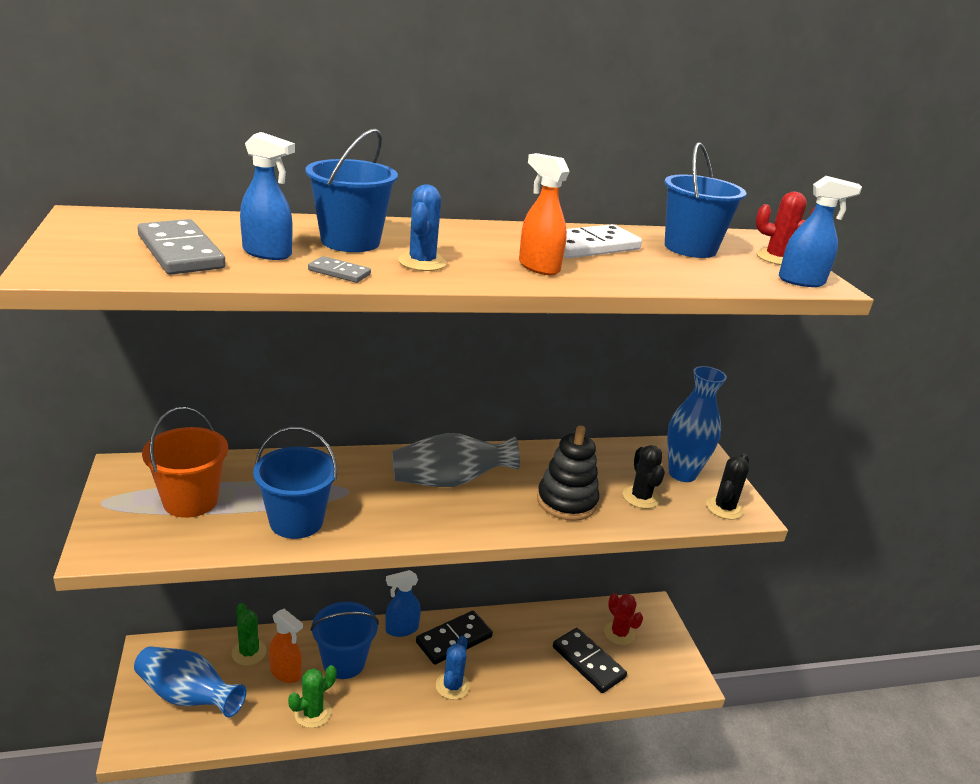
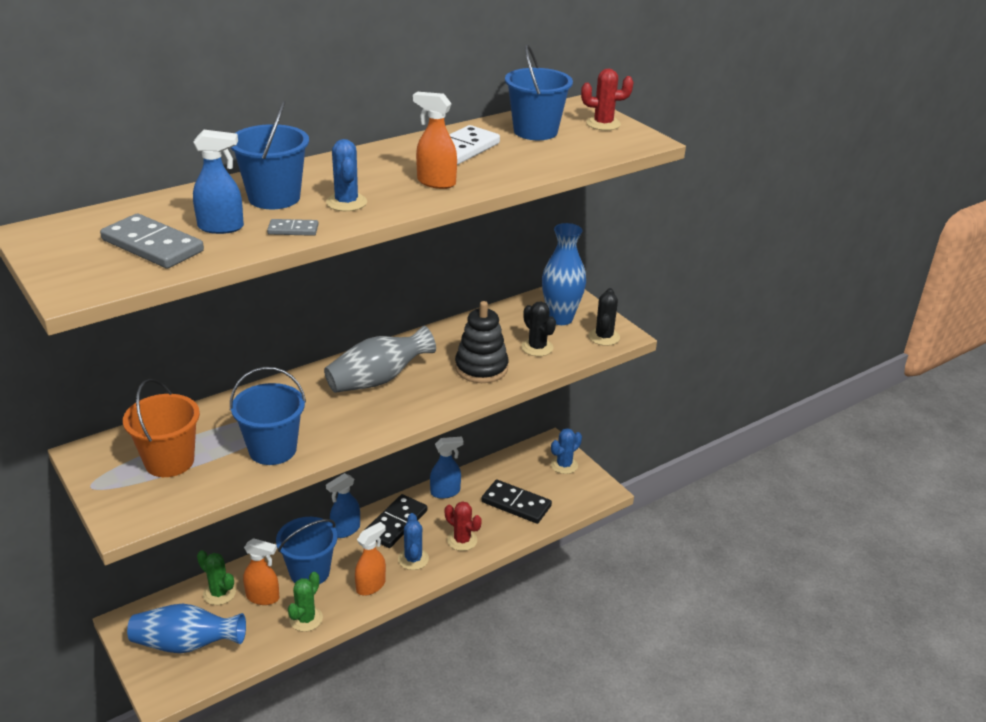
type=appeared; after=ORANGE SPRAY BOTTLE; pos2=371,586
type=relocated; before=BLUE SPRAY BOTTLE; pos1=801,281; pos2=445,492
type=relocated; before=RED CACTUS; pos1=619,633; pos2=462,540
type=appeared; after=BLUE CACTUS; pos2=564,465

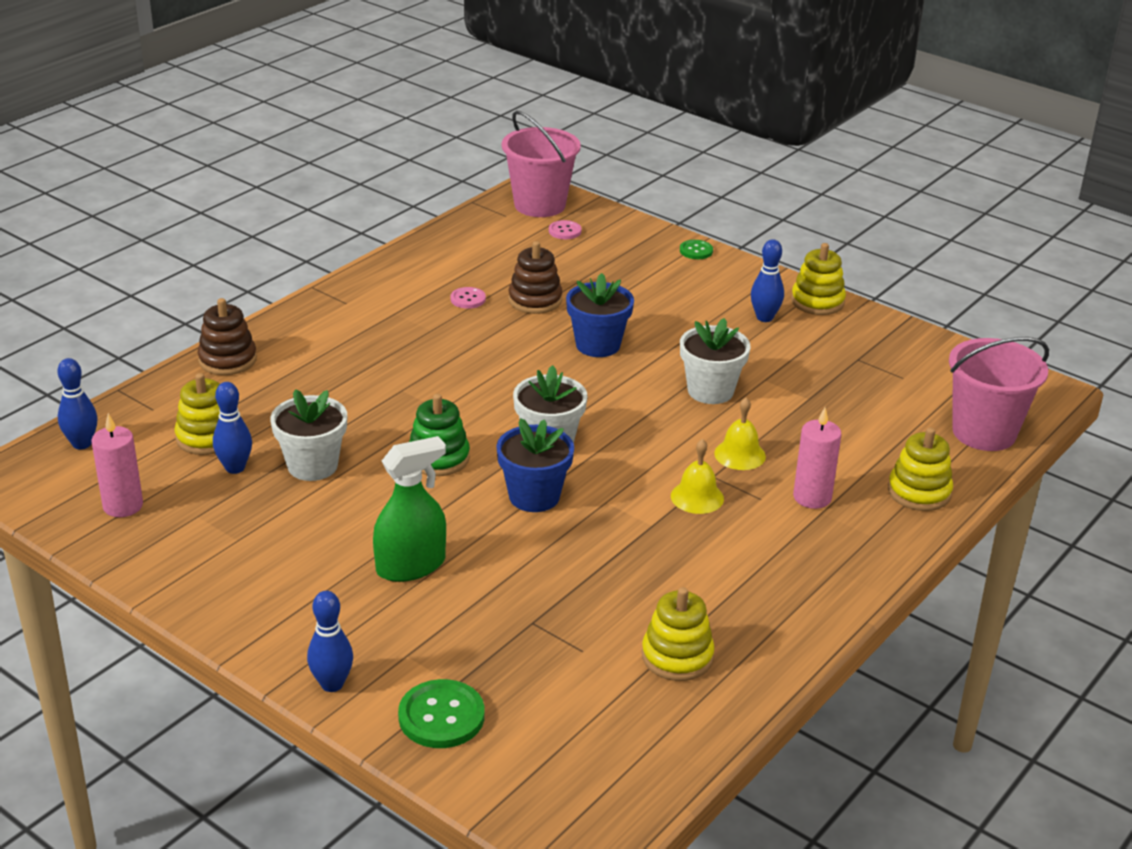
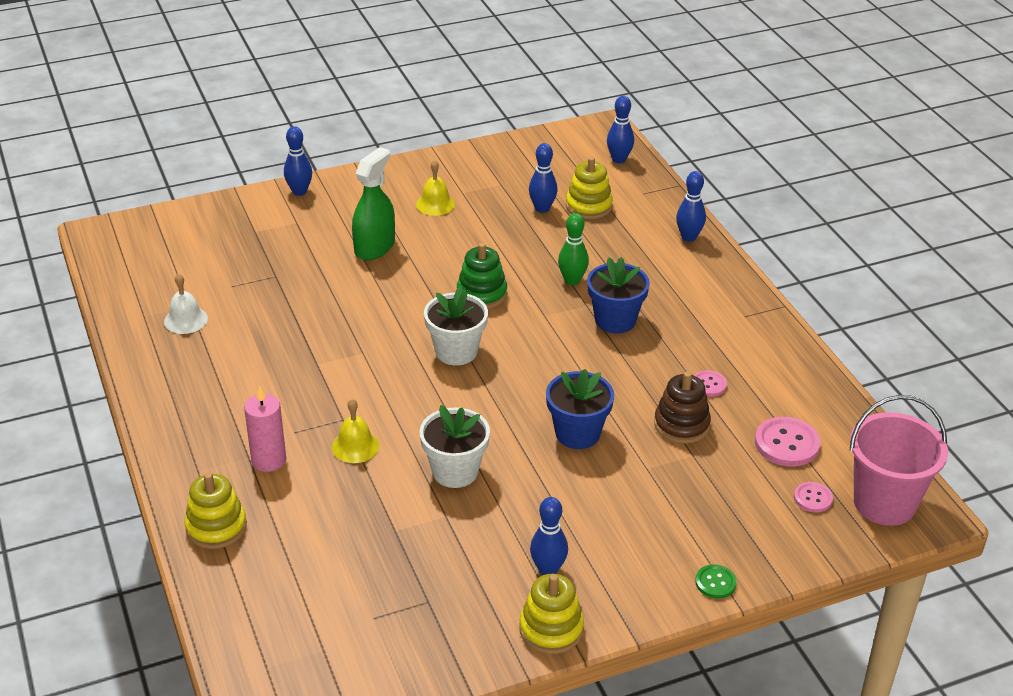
type=exchanged; before=YELLOW STACKING TOY; after=WHITE BELL; pos1=677,656; pos2=186,320
type=spun; before=GREEN SPRAY BOTTLE; pos1=411,565; pos2=374,247; turn=-150
type=relocated; before=YELLOW BELL; pos1=697,497; pos2=435,204
type=appeared; after=GREEN BOWLING PIN; pos2=572,280
type=relocated; before=BLUE FLOWER POT; pos1=534,496; pos2=615,320
type=exchanged; before=BROWN STACKING TOY; after=BLUE BOWLING PIN; pos1=227,360; pos2=688,237
type=appeared; after=PINK BUTTON; pos2=787,444
type=missing; before=PINK CANDLE; pos1=123,506
type=missing; before=WHITE FLOWER POT; pos1=312,466
type=missing; before=GREEN BUTTON; pos1=441,716
type=missing; before=PINK BUCKET; pos1=984,432

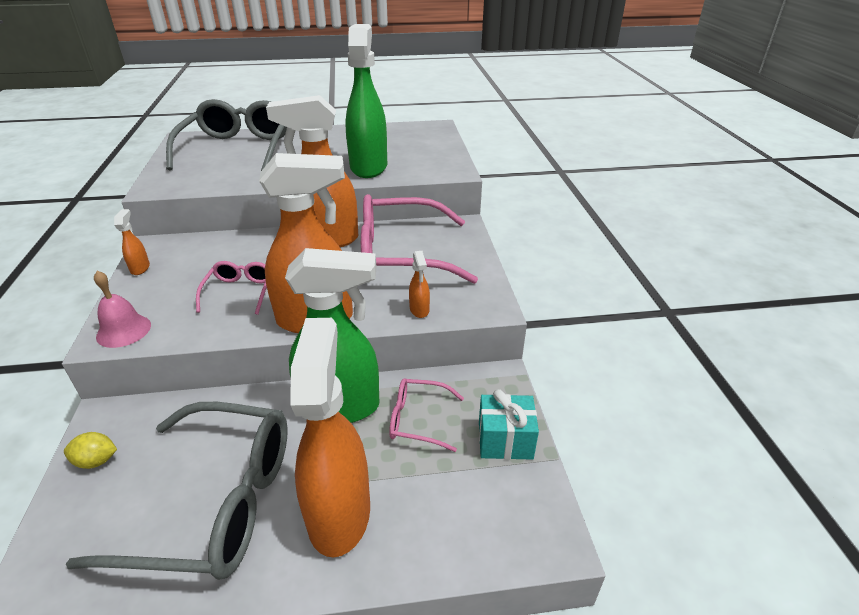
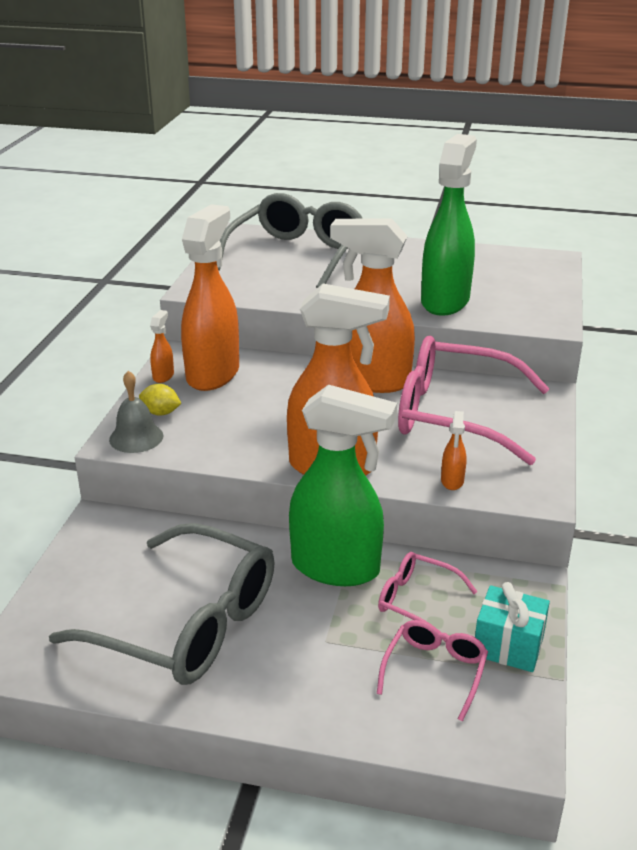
type=colour; before=PINK BELL; after=GREY BELL; pos1=123,330; pos2=136,437
type=relocated; before=YELLOW LEMON; pos1=96,461; pos2=161,413
type=relocated; before=ORANGE SPRAY BOTTLE; pos1=339,512; pos2=213,374
type=relocated; before=PINK GLASSES; pos1=239,292; pos2=435,671

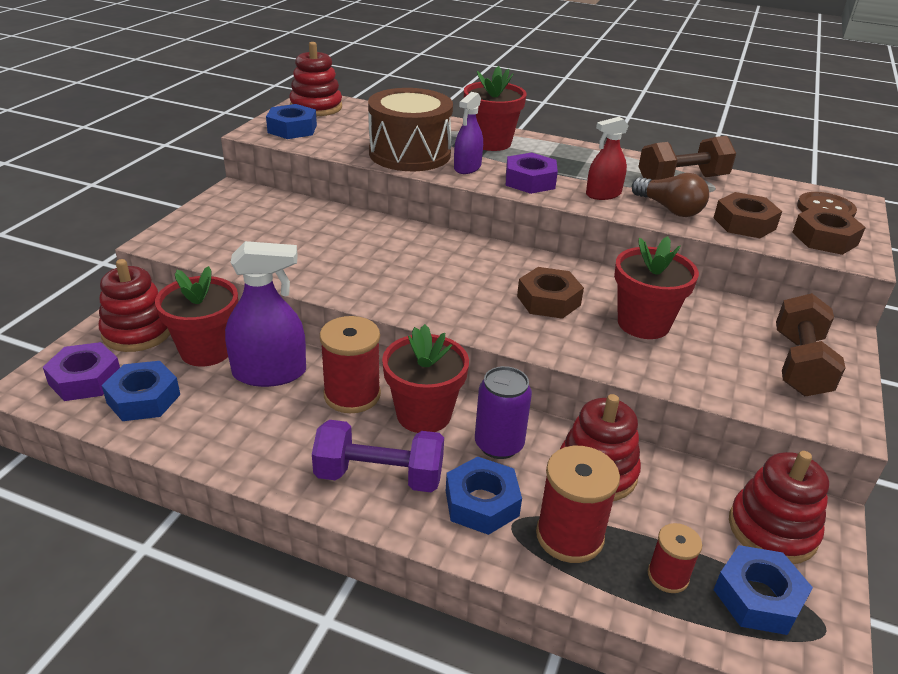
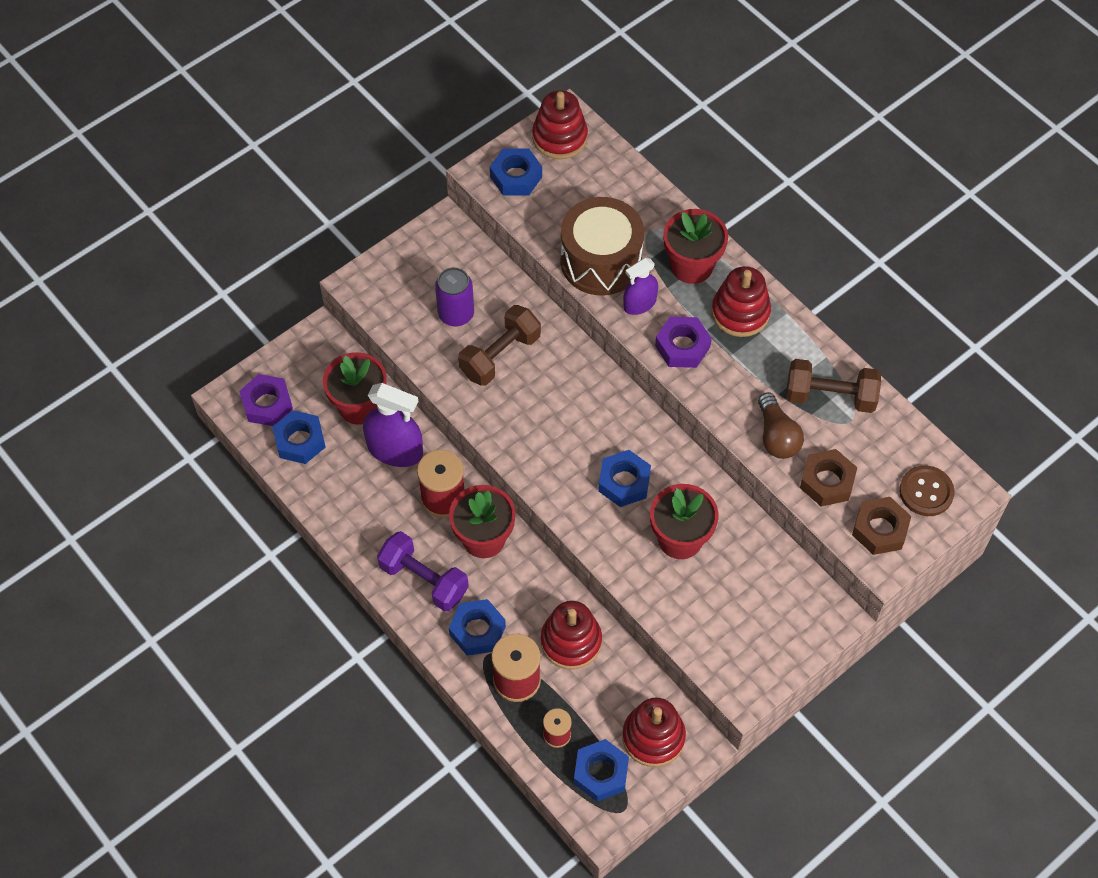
type=relocated; before=PURPLE CAN; pos1=499,445; pos2=456,314
type=relocated; before=BROWN DUMBBELL; pos1=799,364; pos2=500,355
type=colour; before=BROWN NUT; after=BLUE NUT; pos1=548,300; pos2=624,482
type=relocated; before=RED STACKING TOY; pos1=137,332; pos2=740,312
type=missing; before=RED SPRAY BOTTLE; pos1=603,194

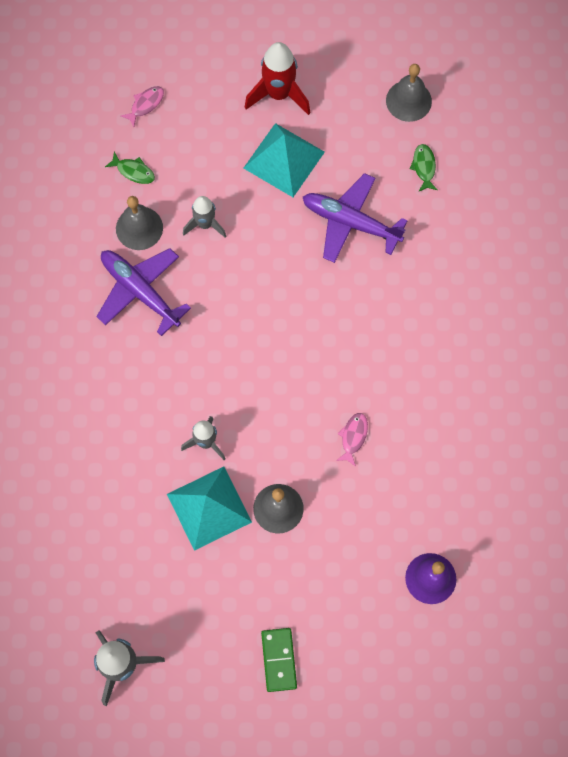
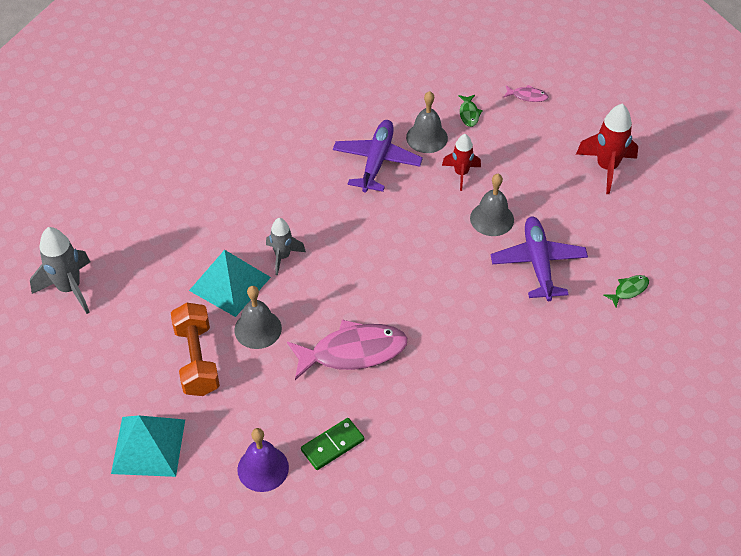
type=relocated; before=TURQUOISE PYRAMID; pos1=284,160; pos2=148,446
type=appeared; after=ORANGE DUMBBELL; pos2=197,360
type=size; before=PINK FISH; pos1=353,437; pos2=353,352; scale=2.26
type=relocated; before=GREEN DOMINO; pos1=279,660; pos2=332,445
type=colour; before=GREY ROCKET; after=RED ROCKET; pos1=205,224; pos2=461,174
type=relocated; before=GREY BELL; pos1=408,100; pos2=492,219

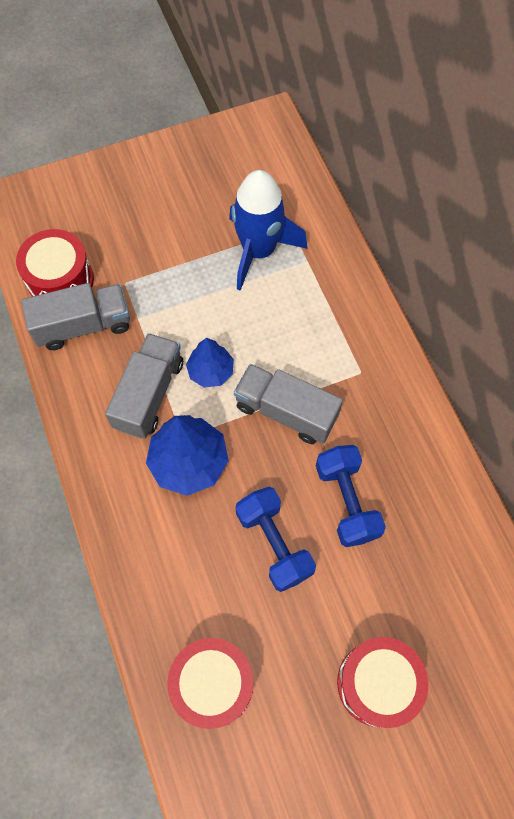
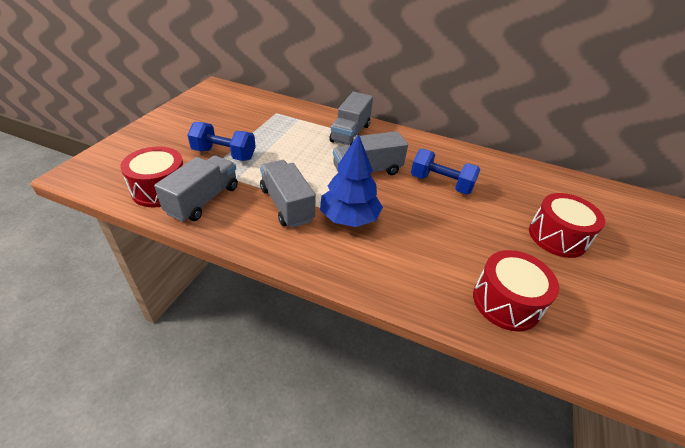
type=relocated; before=BLUE DUMBBELL; pos1=274,543; pos2=224,154
type=appeared; after=GREY TRUCK; pos2=350,133
type=missing; before=BLUE TREE; pos1=211,371
type=missing; before=BLUE ROCKET; pos1=258,251

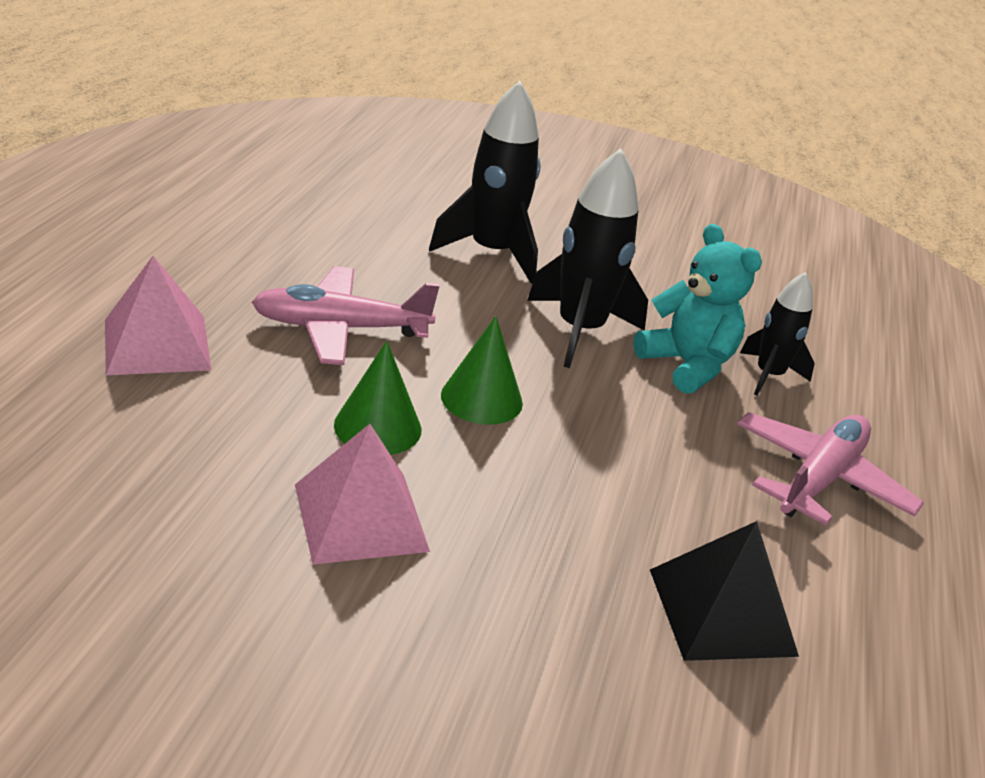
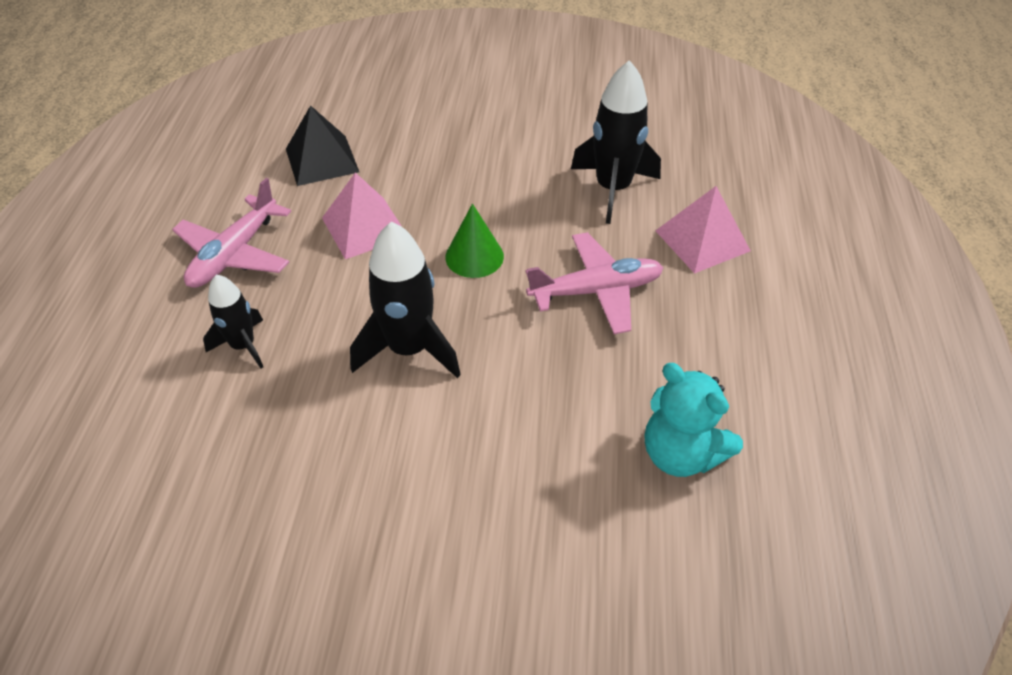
type=relocated; before=PINK PYRAMID; pos1=360,517; pos2=364,227
type=relocated; before=BLACK ROCKET; pos1=491,253; pos2=613,189
type=relocated; before=TURQUOISE TEDDY BEAR; pos1=687,365; pos2=681,453
type=missing; before=GREEN CONE; pos1=377,427

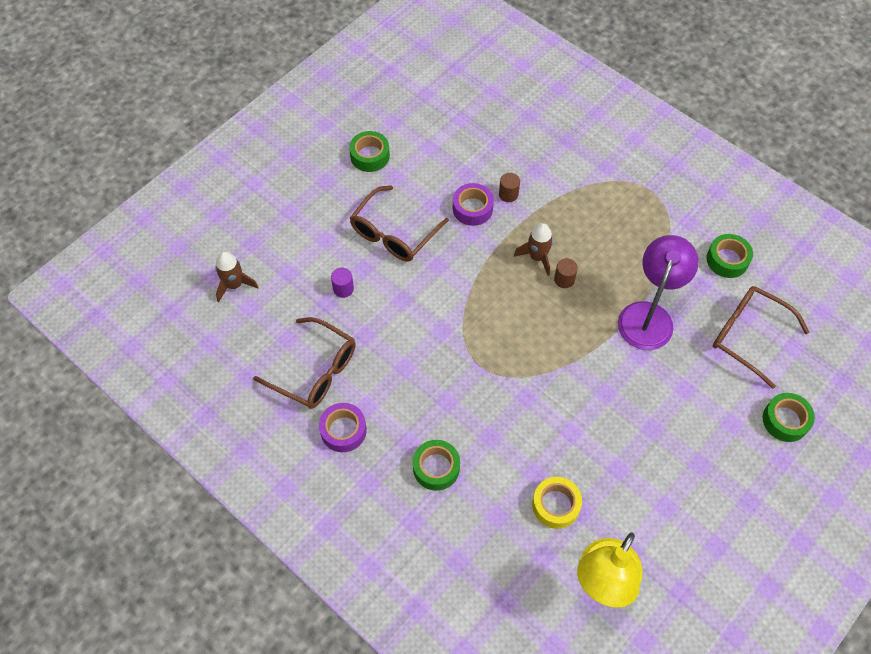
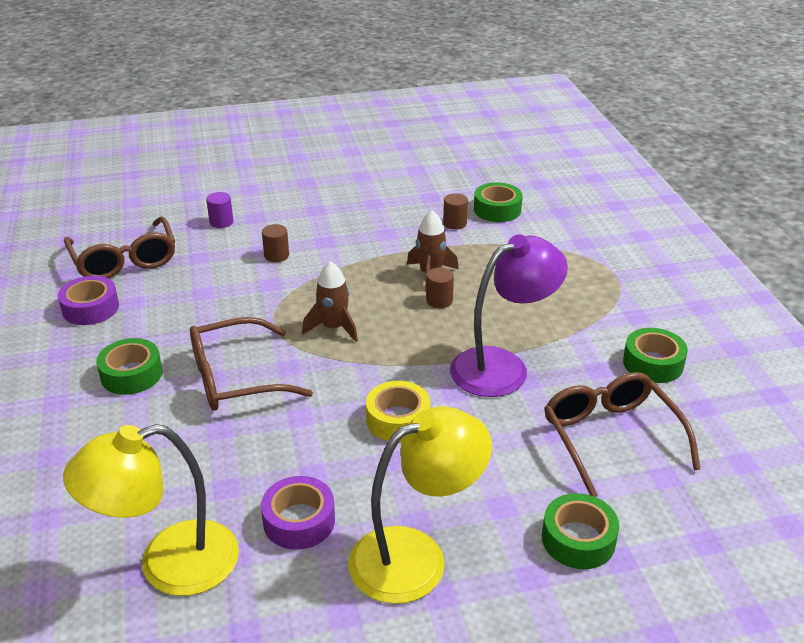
type=relocated; before=BROWN GLASSES; pos1=394,233; pos2=235,378
type=relocated; before=PURPLE TAPE; pos1=472,208; pos2=299,521
type=appeared; after=BROWN CYLINDER; pos2=276,255
type=relocated; before=BROWN ROCKET; pos1=234,285; pos2=333,328
type=appeared; after=YELLOW LAMP; pos2=416,556
type=relocated; before=YELLOW TAPE; pos1=555,505; pos2=398,419
type=relocated; before=GREEN TAPE; pos1=370,156; pos2=497,209

